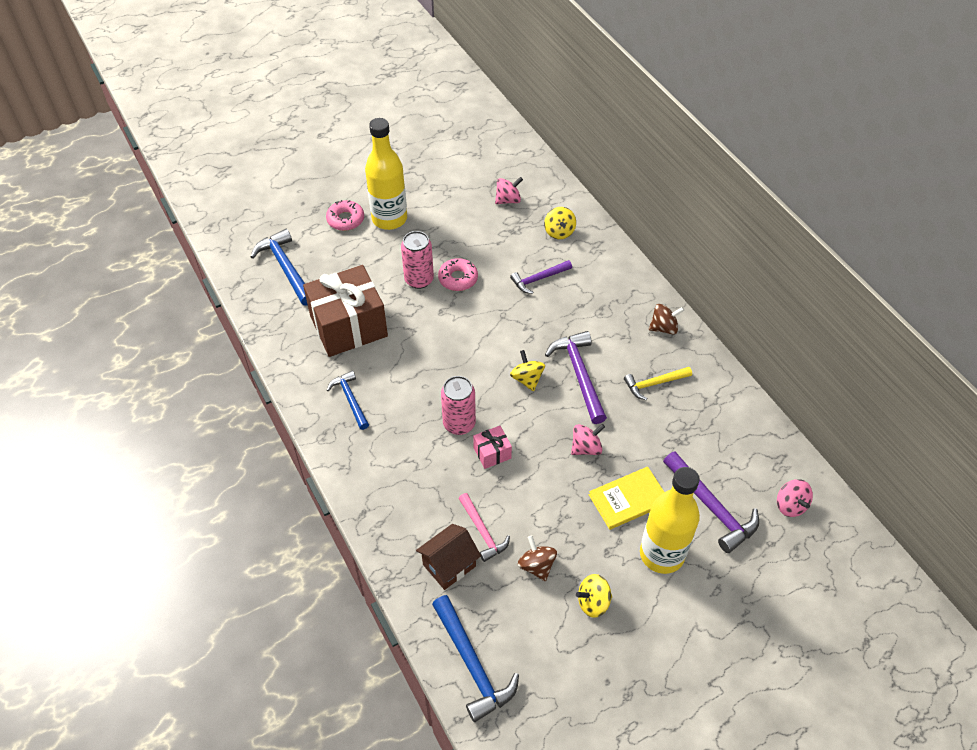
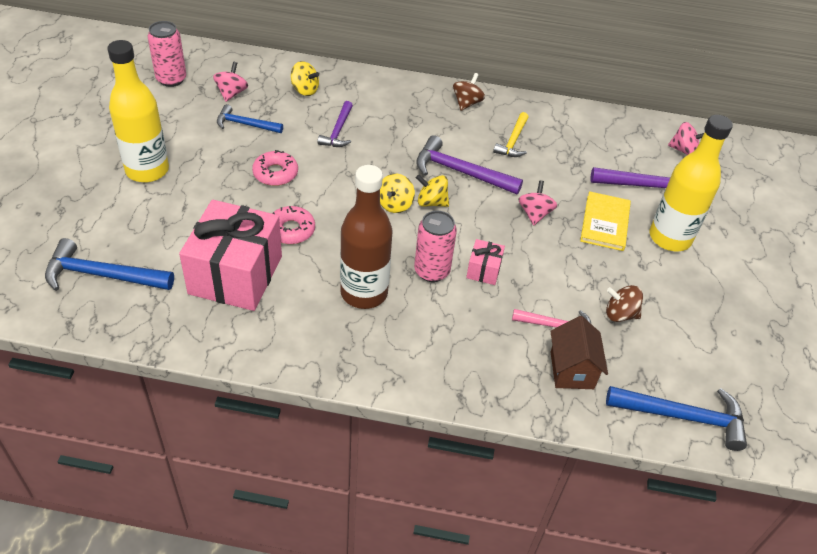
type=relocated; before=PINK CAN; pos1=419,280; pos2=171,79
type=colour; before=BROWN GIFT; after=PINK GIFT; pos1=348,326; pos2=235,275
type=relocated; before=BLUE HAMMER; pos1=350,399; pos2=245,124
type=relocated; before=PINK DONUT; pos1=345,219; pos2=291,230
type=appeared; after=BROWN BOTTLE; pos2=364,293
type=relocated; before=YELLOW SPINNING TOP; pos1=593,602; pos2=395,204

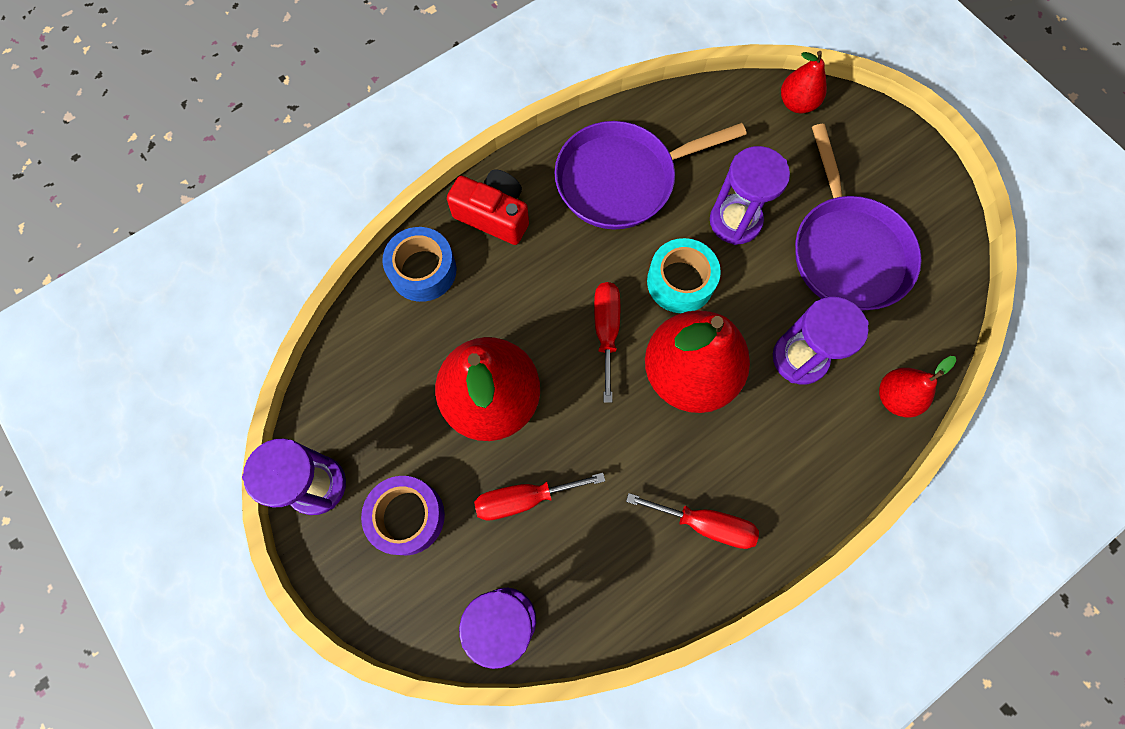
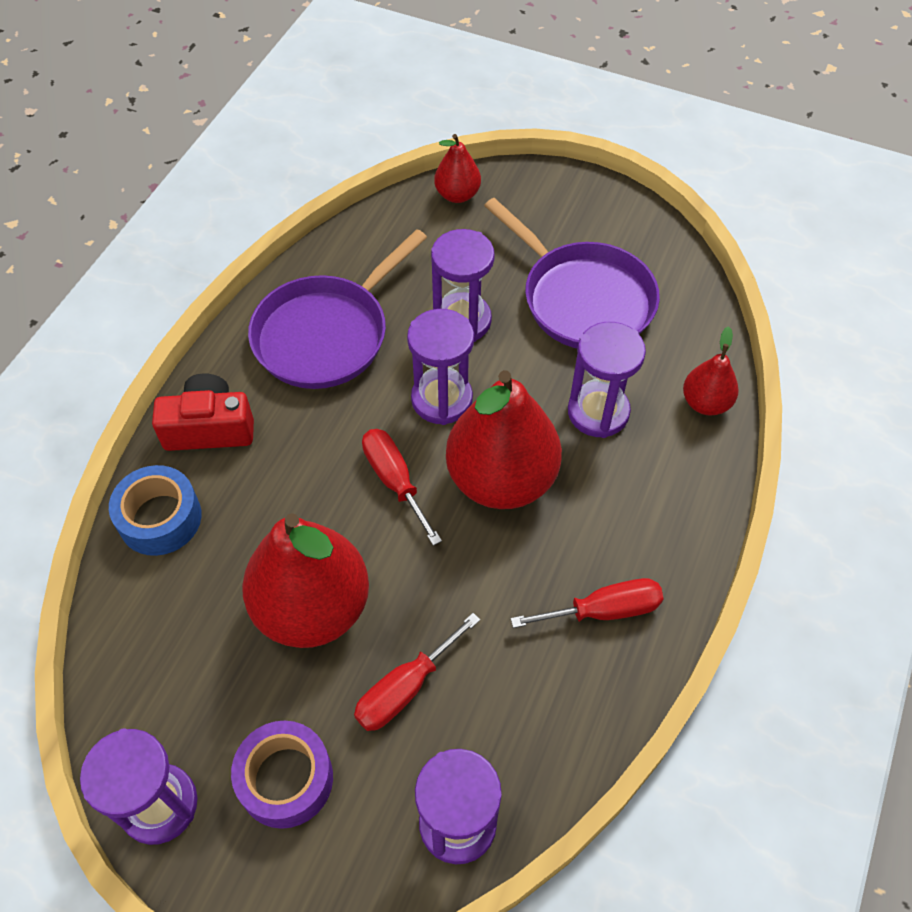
type=exchanged; before=TURQUOISE TAPE; after=PURPLE HOURGLASS; pos1=680,282; pos2=442,399

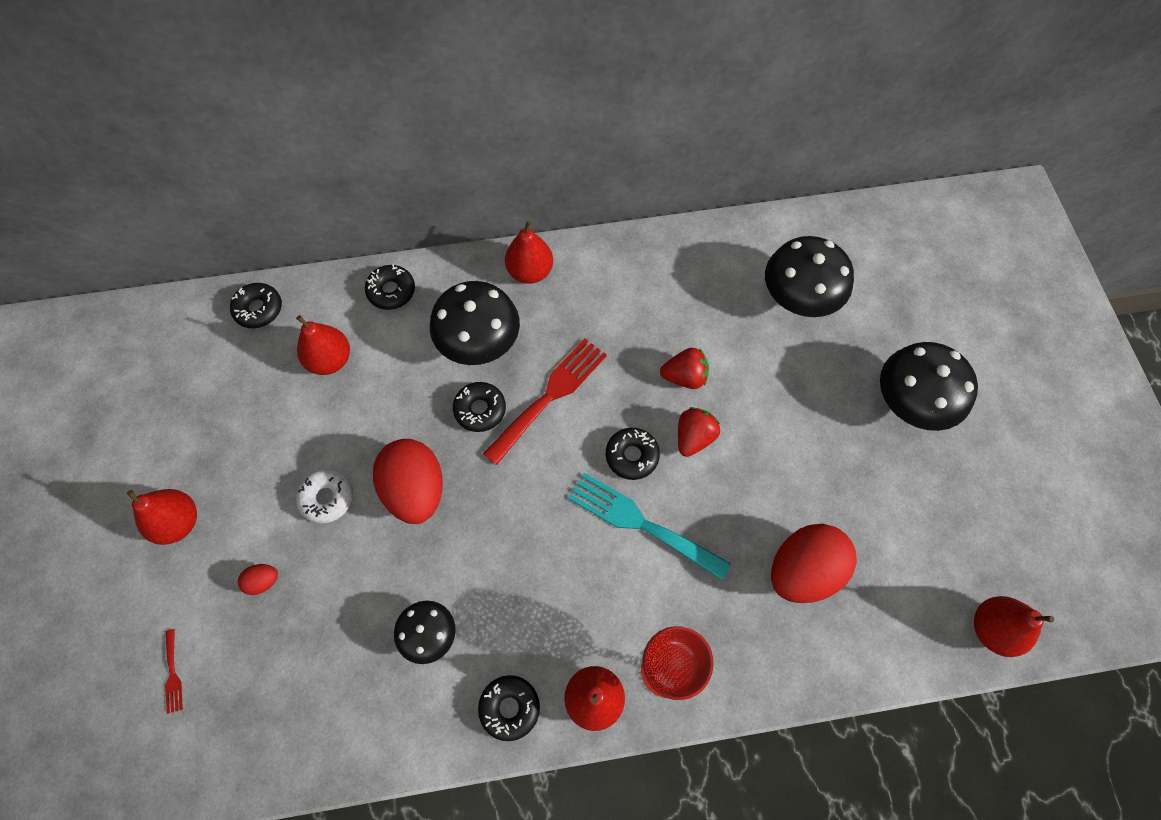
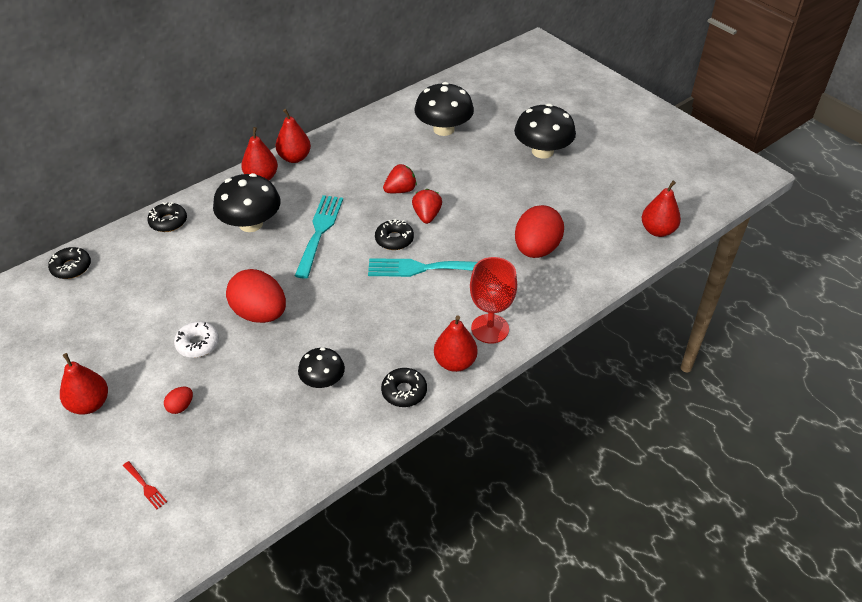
type=relocated; before=RED PEAR; pos1=330,360; pos2=294,158
type=colour; before=RED FORK; after=TURQUOISE FORK; pos1=550,396; pos2=319,232
type=missing; before=BLACK DONUT; pos1=480,409

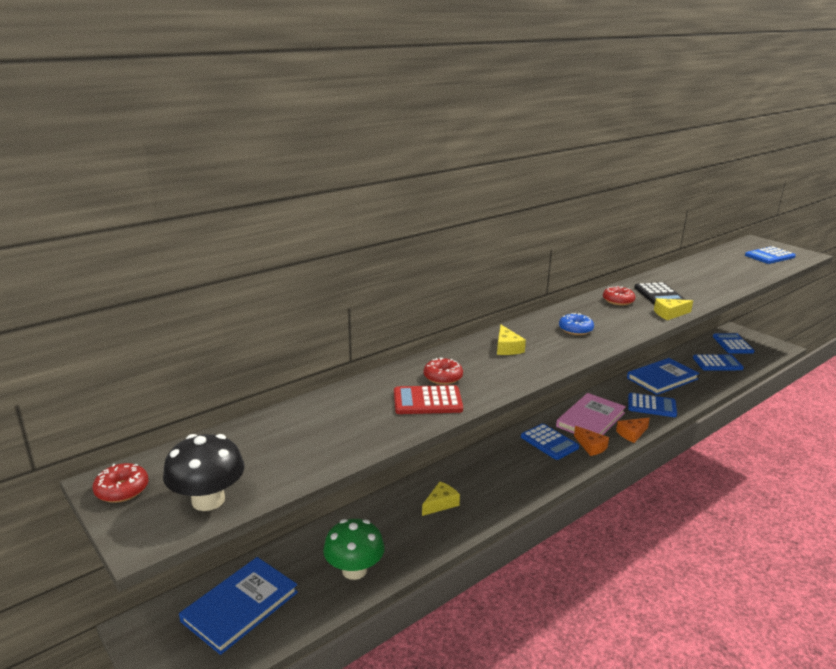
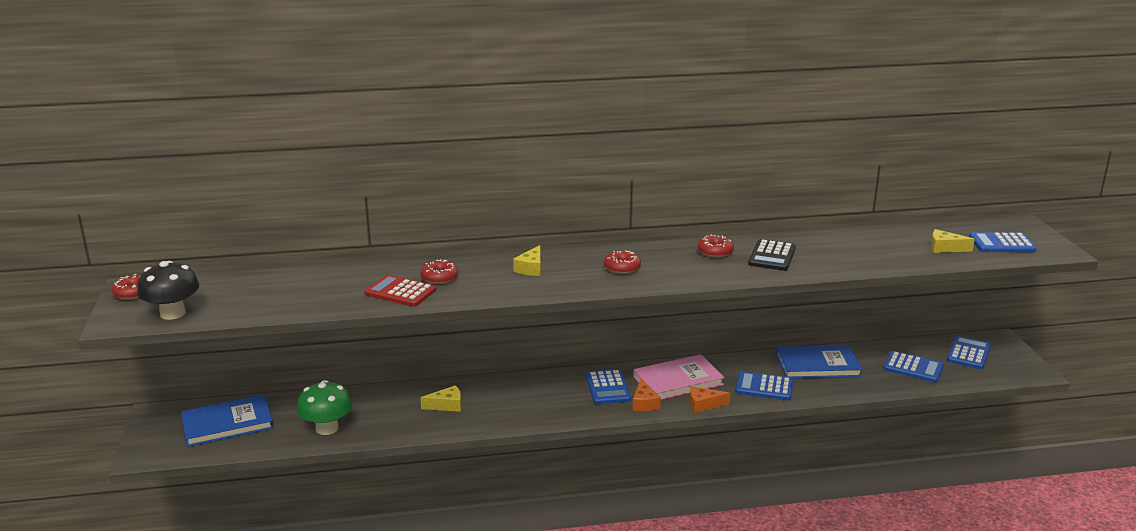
type=colour; before=BLUE DONUT; after=RED DONUT; pos1=575,329; pos2=622,268
type=spun; before=BLUE CALCULATOR; pos1=651,406; pos2=764,387; turn=150
type=relocated; before=YELLOW CHEESE; pos1=669,314; pos2=945,248

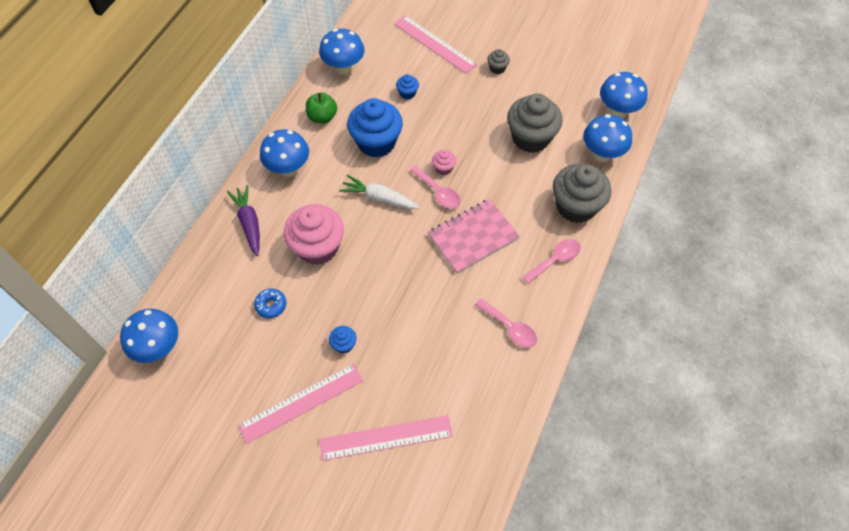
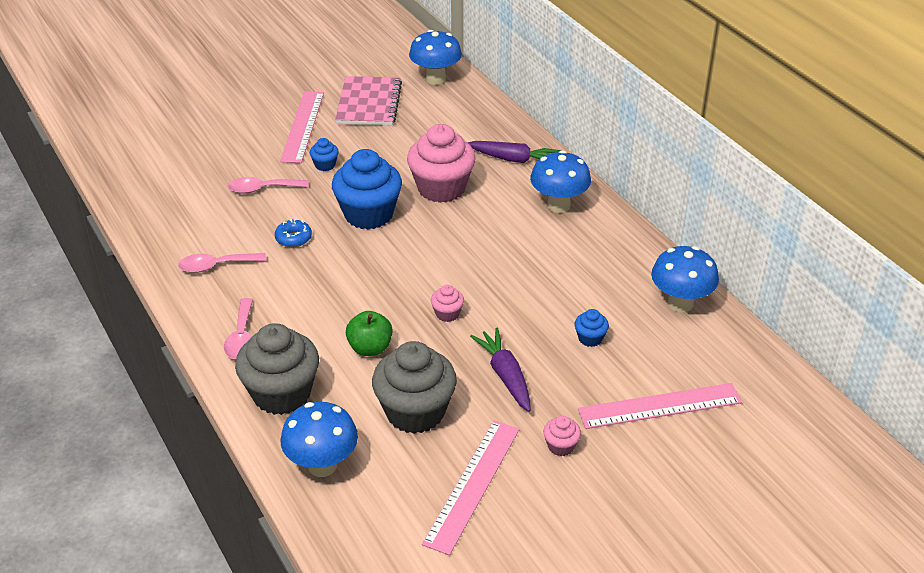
type=relocated; before=PINK SPOON; pos1=438,192; pos2=262,189
type=relocated; before=BLUE DONUT; pos1=271,305; pos2=293,238
type=relocated; before=BLUE CUPCAKE; pos1=376,142; pos2=368,214
type=relocated; before=PINK NOTEBOOK; pos1=473,237; pos2=369,103
type=relocated; before=GREEN APPLE; pos1=322,117; pos2=370,348
type=relocated; before=PINK RULER; pos1=386,437; pos2=472,485
type=appeared; after=PURPLE CARROT; pos2=505,375
type=colour; before=GREY CUPCAKE; after=PINK CUPCAKE; pos1=497,68; pos2=561,446
type=missing; before=WHITE CARROT; pos1=379,198
type=missing; before=BLUE MUSHROOM; pos1=617,111

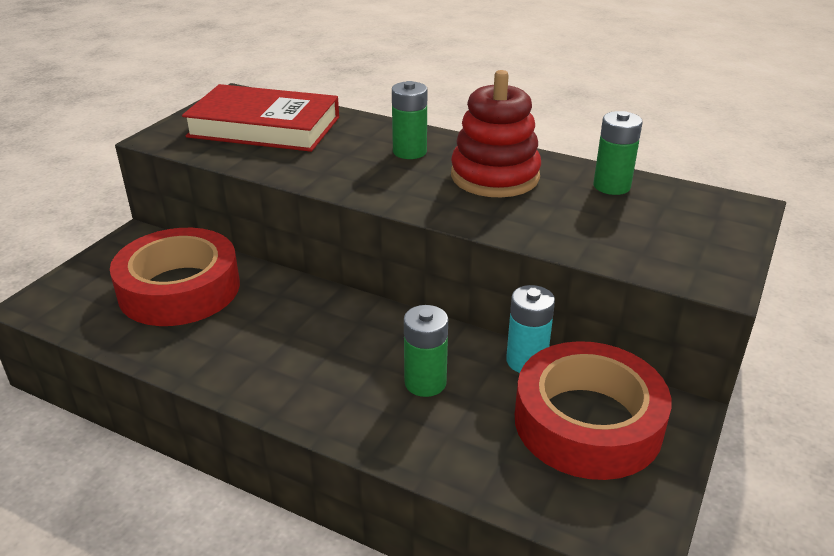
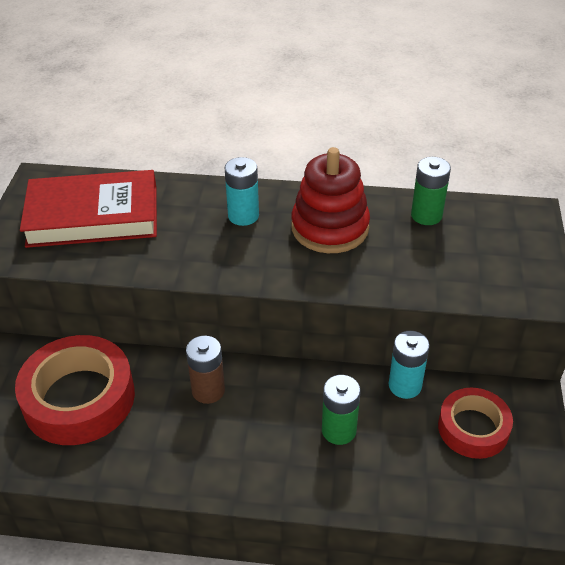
type=appeared; after=BROWN BATTERY; pos2=208,390
type=colour; before=GREEN BATTERY; after=TURQUOISE BATTERY; pos1=409,152; pos2=243,215
type=size; before=RED TAPE; pos1=587,422; pos2=473,428; scale=0.61

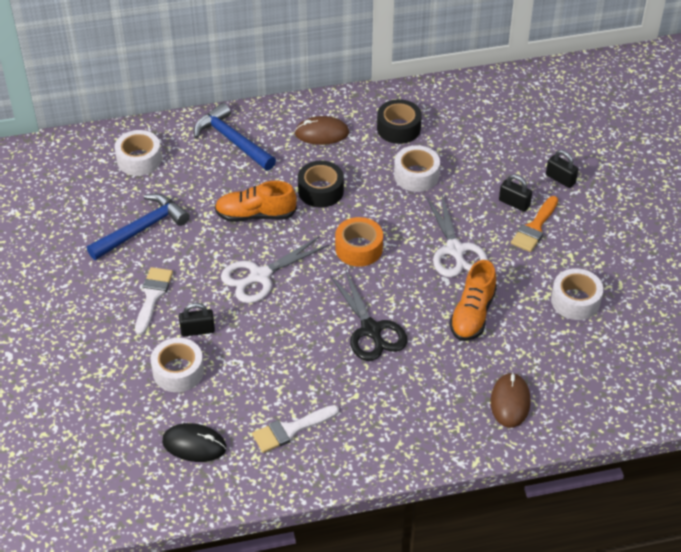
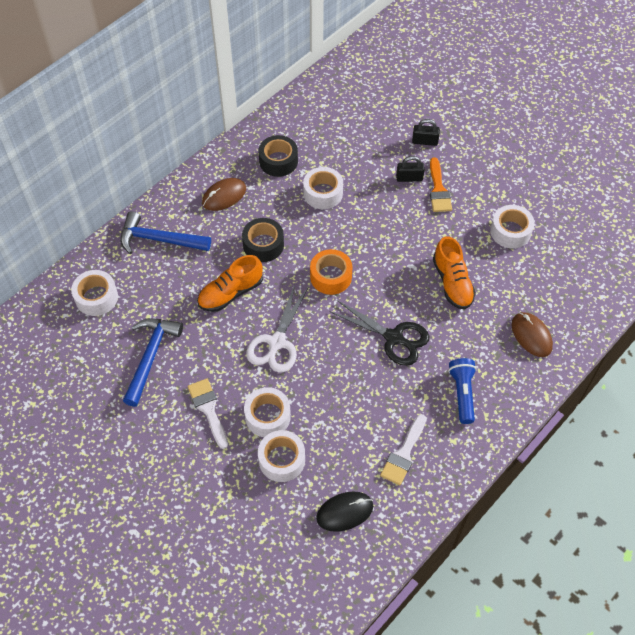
type=exchanged; before=BLACK PADLOCK; after=WHITE TAPE; pos1=197,330; pos2=267,416
type=appeared; after=BLUE FLASHLIGHT; pos2=462,393
type=missing; before=WHITE SCISSORS; pos1=455,250

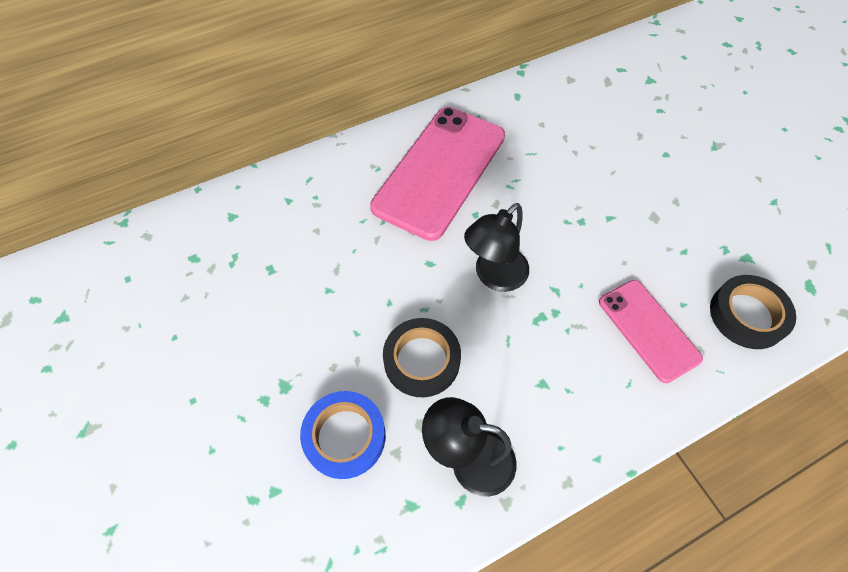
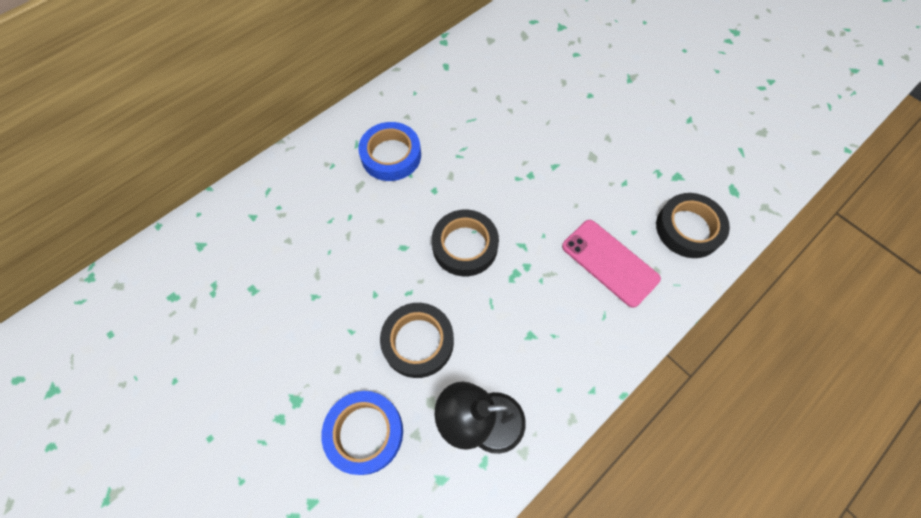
type=exchanged; before=PINK PHONE; after=BLUE TAPE; pos1=439,171; pos2=391,155
type=exchanged; before=BLACK LAMP; after=BLACK TAPE; pos1=494,276; pos2=465,246

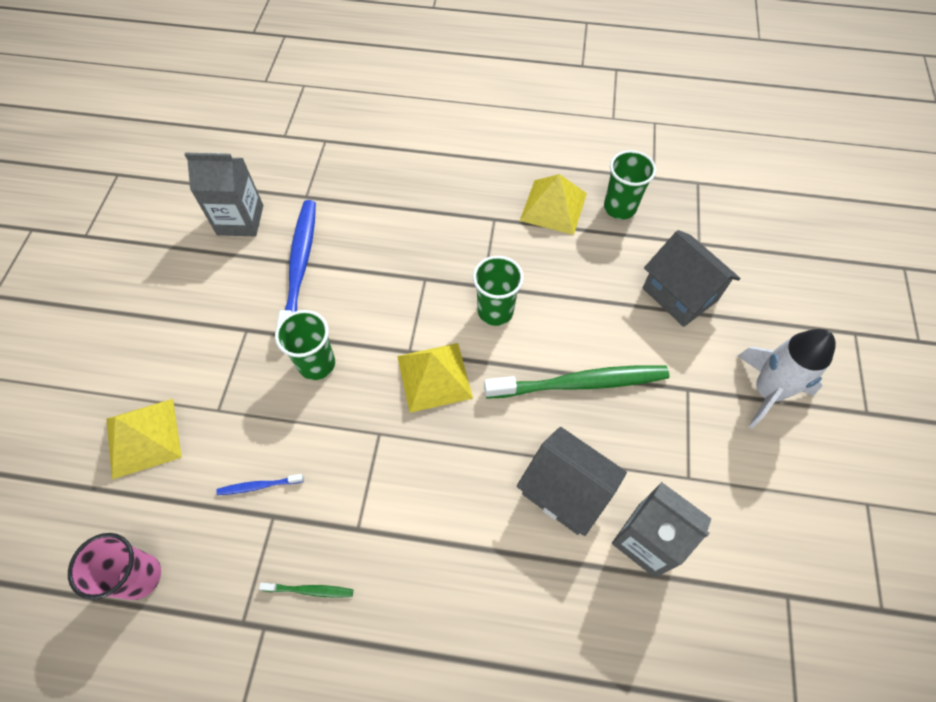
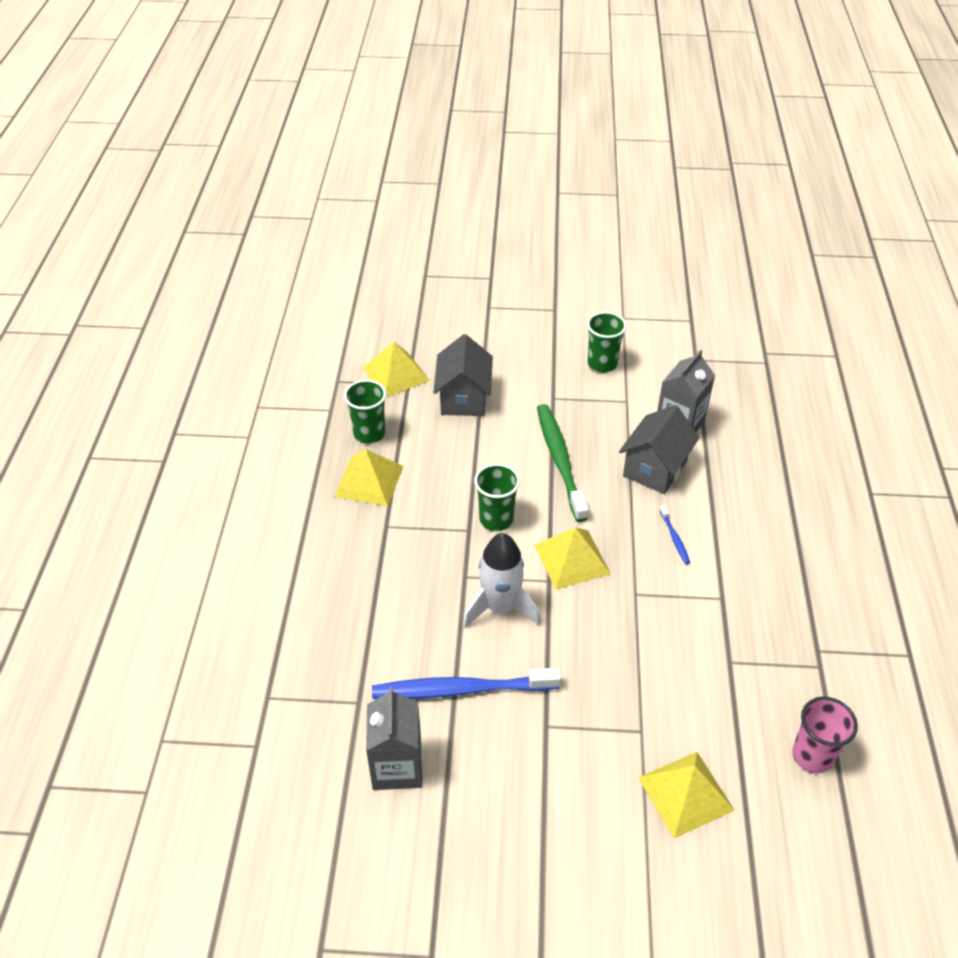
type=appeared; after=YELLOW PYRAMID; pos2=396,374
type=spun; before=GREY HOUSE; pos1=679,294; pos2=464,398; turn=-45
type=relocated; before=WHITE ROCKET; pos1=767,391; pos2=500,607
type=relocated; before=GREEN CUP; pos1=317,364; pos2=602,364
type=relocated; before=BLUE TOOTHBRUSH; pos1=258,486; pos2=674,538
type=missing; before=GREEN TOOTHBRUSH; pos1=310,590

